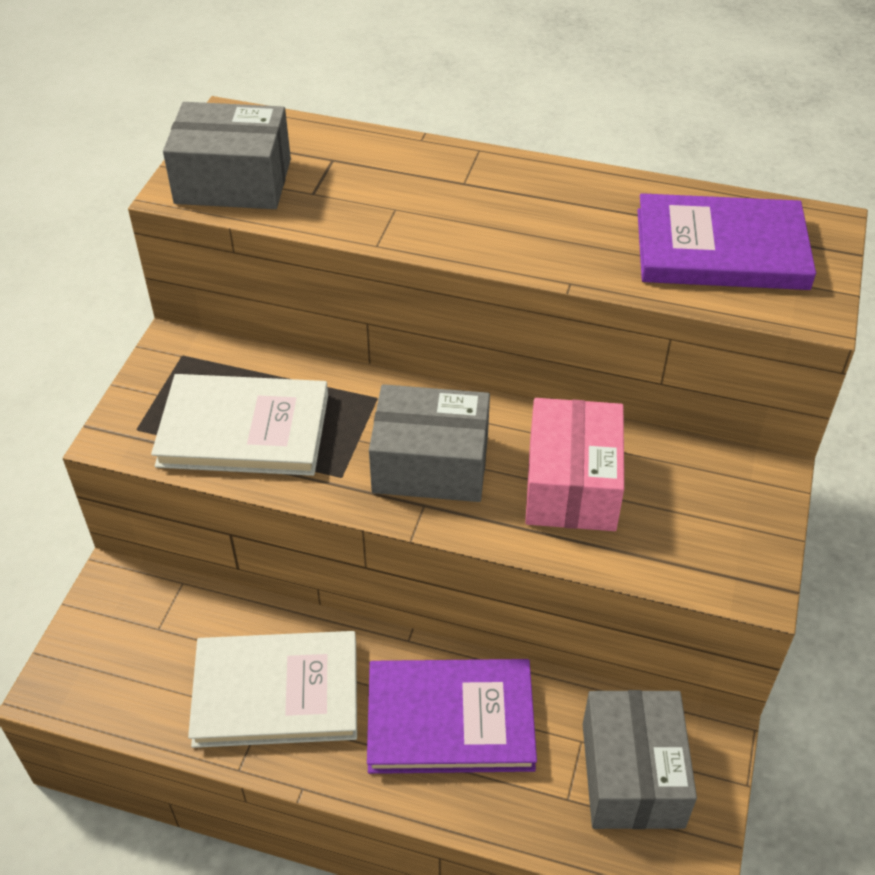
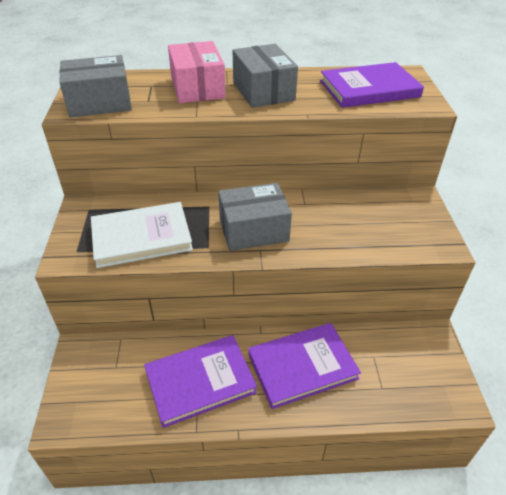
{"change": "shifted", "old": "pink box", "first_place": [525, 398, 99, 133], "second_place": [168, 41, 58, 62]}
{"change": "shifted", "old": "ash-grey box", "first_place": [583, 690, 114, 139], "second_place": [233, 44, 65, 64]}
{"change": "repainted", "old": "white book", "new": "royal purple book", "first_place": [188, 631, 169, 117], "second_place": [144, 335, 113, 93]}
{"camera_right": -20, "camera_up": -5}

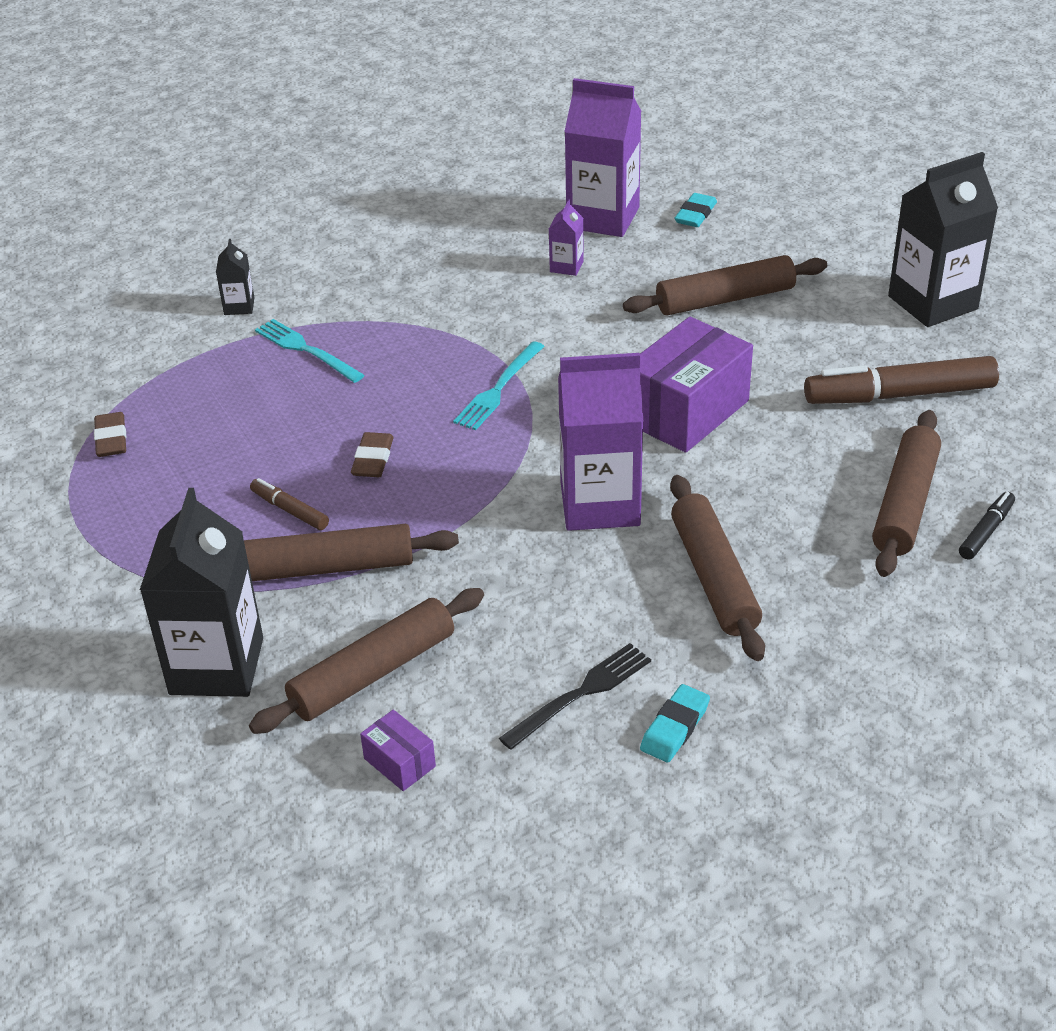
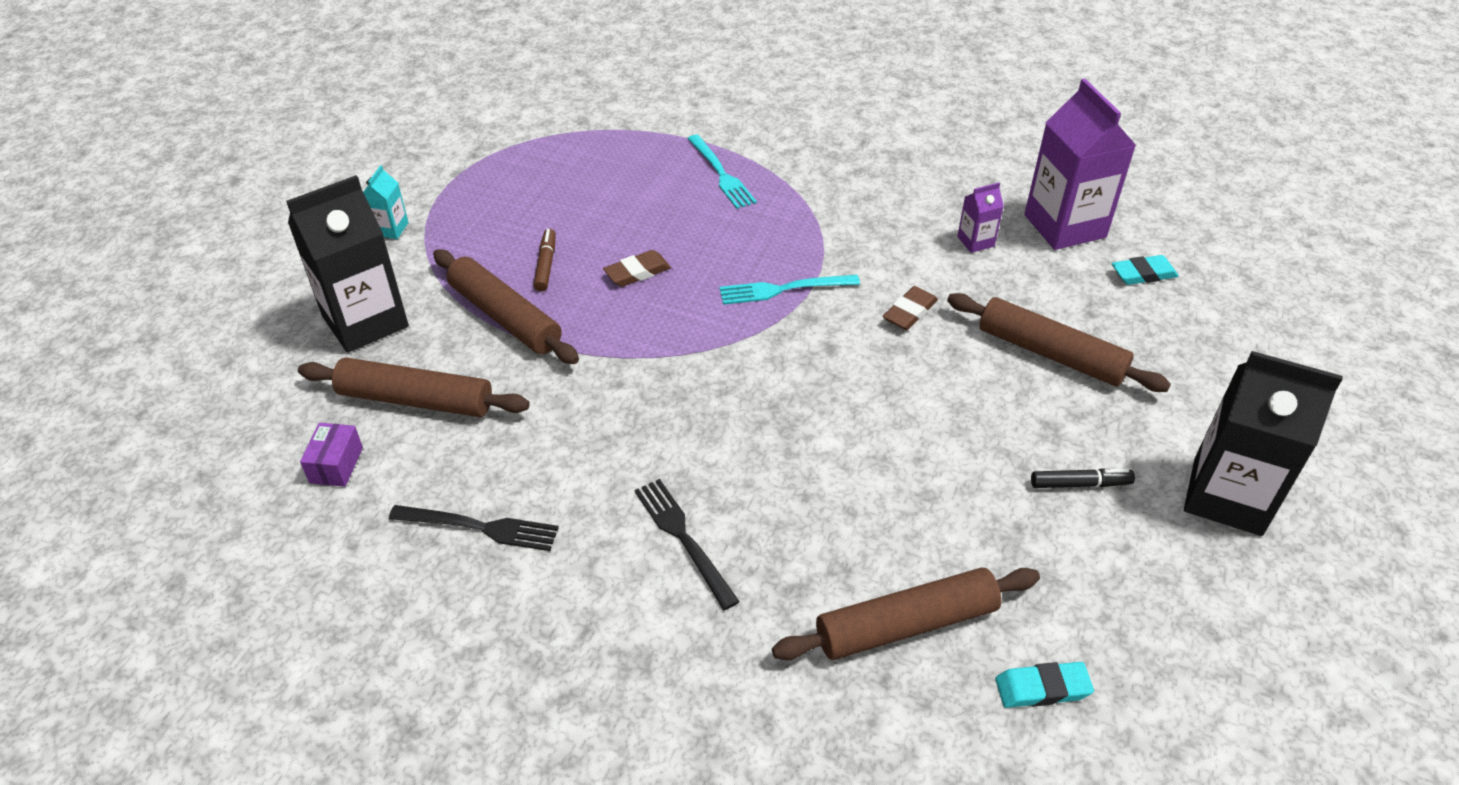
{"change": "gone", "old": "black carton", "first_place": [216, 239, 38, 76]}
{"change": "gone", "old": "royal purple carton", "first_place": [558, 353, 85, 178]}
{"change": "gone", "old": "royal purple box", "first_place": [640, 317, 113, 136]}
{"change": "gone", "old": "russet marker", "first_place": [804, 356, 195, 48]}
{"change": "new", "new": "turquoise carton", "second_place": [363, 165, 46, 74]}
{"change": "shifted", "old": "russet pencil eraser", "first_place": [94, 412, 32, 45], "second_place": [883, 286, 55, 44]}
{"change": "shifted", "old": "turquoise pencil eraser", "first_place": [640, 684, 70, 79], "second_place": [995, 662, 99, 46]}
{"change": "shifted", "old": "black marker", "first_place": [959, 492, 56, 68], "second_place": [1031, 468, 104, 20]}
{"change": "swapped", "old": "russet rolling pin", "new": "black fork", "first_place": [670, 475, 95, 186], "second_place": [635, 479, 105, 131]}
{"change": "rotated", "old": "turquoise fork", "first_place": [255, 319, 110, 64], "second_place": [687, 135, 70, 74], "degrees": 150}
{"camera_right": 50, "camera_up": 5}

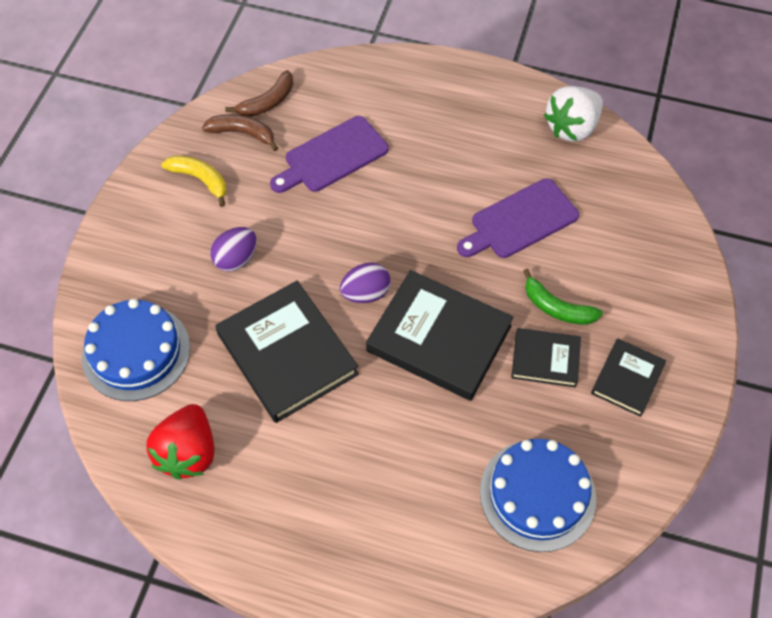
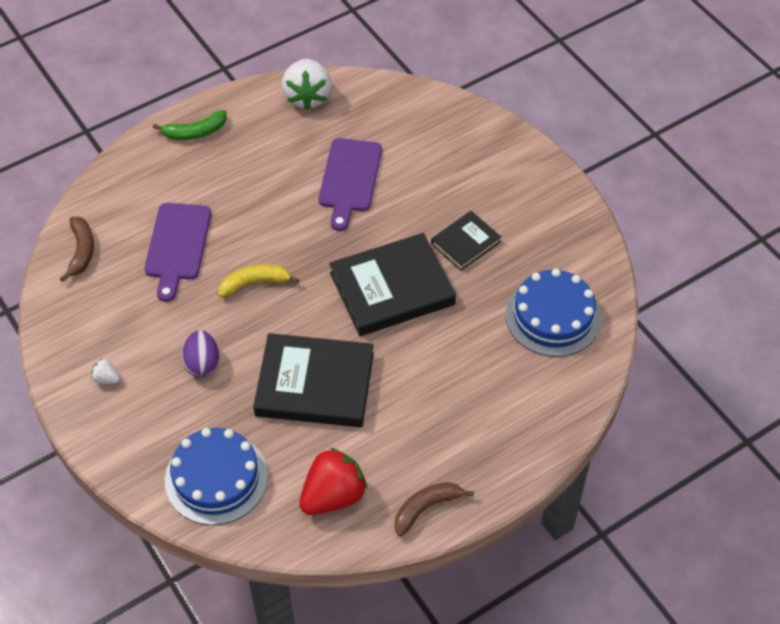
{"change": "gone", "old": "royal purple toy egg", "first_place": [340, 263, 51, 40]}
{"change": "gone", "old": "black book", "first_place": [591, 338, 75, 79]}
{"change": "new", "new": "white berry", "second_place": [91, 359, 29, 25]}
{"change": "shifted", "old": "yellow toy banana", "first_place": [161, 155, 66, 52], "second_place": [219, 264, 80, 34]}
{"change": "shifted", "old": "russet toy banana", "first_place": [202, 114, 76, 37], "second_place": [395, 482, 79, 55]}
{"change": "shifted", "old": "emerald toy banana", "first_place": [523, 268, 80, 57], "second_place": [153, 110, 74, 30]}
{"change": "rotated", "old": "red berry", "first_place": [146, 404, 68, 76], "second_place": [299, 448, 68, 67], "degrees": -90}
{"camera_right": -50, "camera_up": -5}

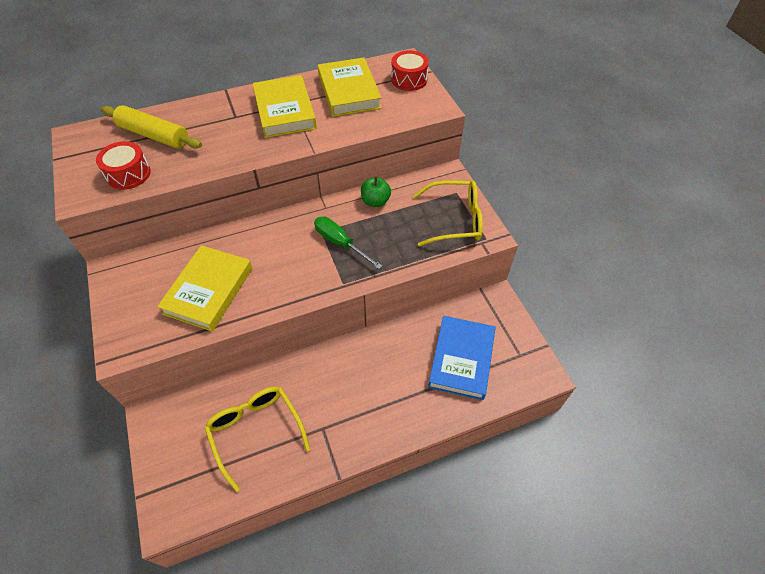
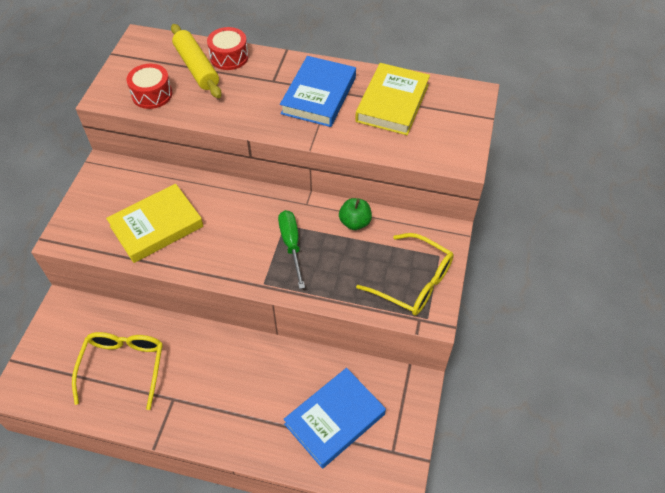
{"change": "shifted", "old": "red snare drum", "first_place": [391, 50, 38, 41], "second_place": [207, 27, 42, 43]}
{"change": "repainted", "old": "yellow book", "new": "royal blue book", "first_place": [253, 75, 64, 63], "second_place": [280, 56, 76, 71]}
{"camera_right": 35, "camera_up": 0}

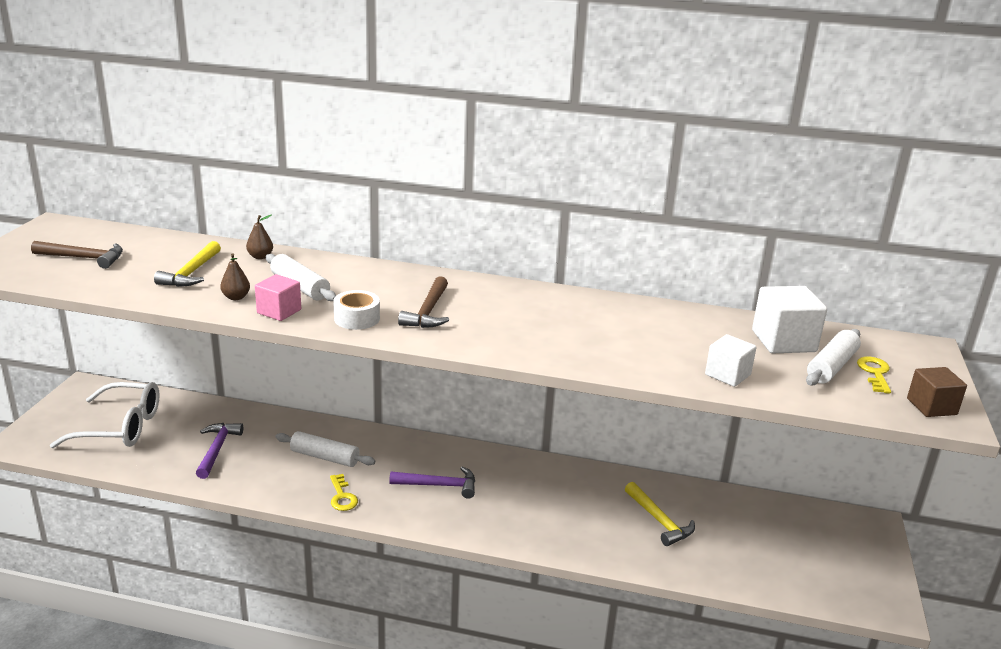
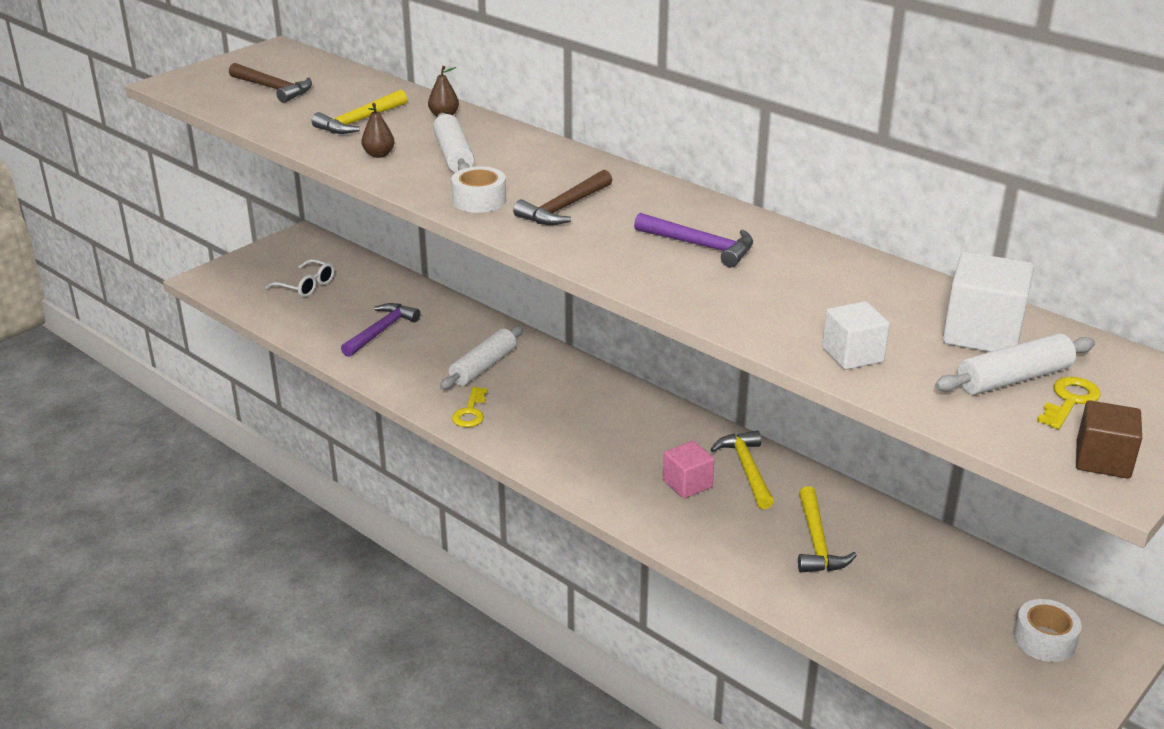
{"change": "new", "new": "yellow carpenter's hammer", "second_place": [710, 430, 64, 79]}
{"change": "new", "new": "white roll of tape", "second_place": [1014, 599, 68, 63]}
{"change": "shifted", "old": "pink block", "first_place": [255, 274, 46, 47], "second_place": [663, 441, 52, 57]}
{"change": "shifted", "old": "royal purple carpenter's hammer", "first_place": [389, 466, 86, 33], "second_place": [634, 213, 119, 54]}
{"change": "rotated", "old": "white rolling pin", "first_place": [275, 431, 100, 36], "second_place": [440, 326, 84, 64], "degrees": 75}
{"change": "scaled", "old": "white eyeglasses", "first_place": [50, 382, 110, 66], "second_place": [266, 259, 68, 38], "factor": 0.54}
{"camera_right": 30, "camera_up": 5}

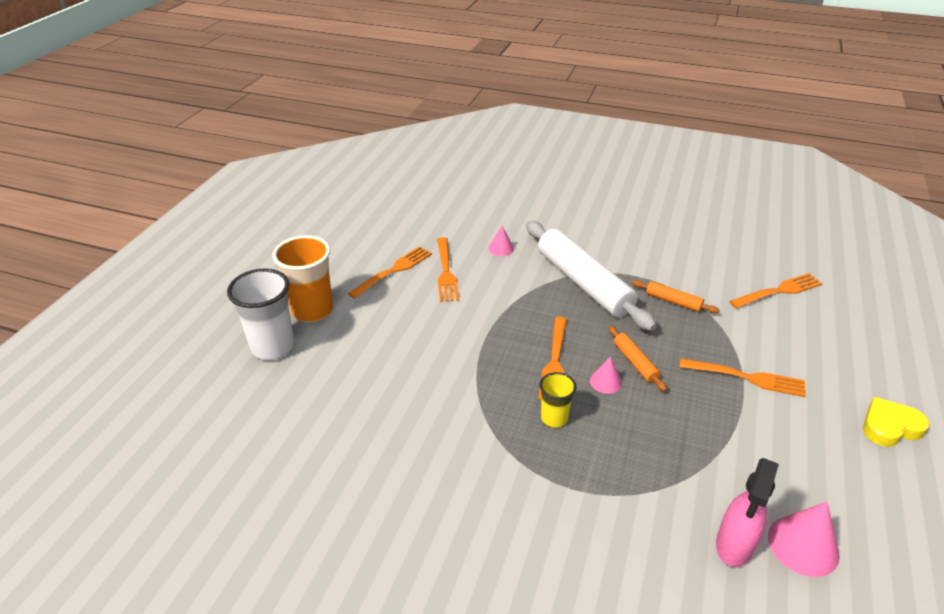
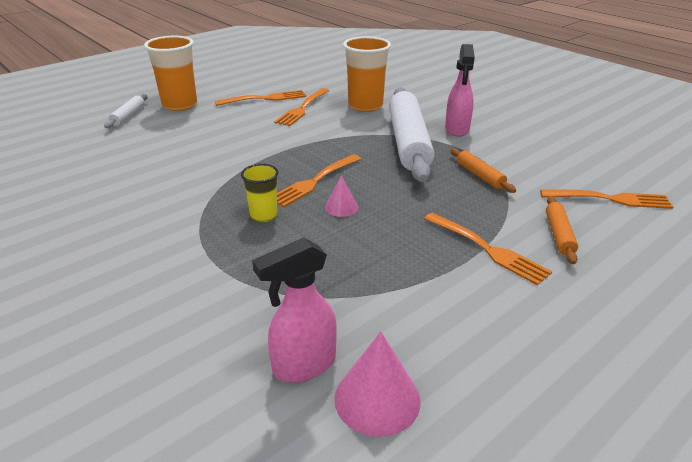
{"change": "gone", "old": "yellow love heart", "first_place": [863, 397, 66, 50]}
{"change": "new", "new": "pink spray bottle", "second_place": [445, 44, 30, 93]}
{"change": "shifted", "old": "orange rolling pin", "first_place": [609, 326, 58, 66], "second_place": [546, 196, 32, 68]}
{"change": "swapped", "old": "white tumbler", "new": "white rolling pin", "first_place": [227, 269, 68, 91], "second_place": [104, 94, 44, 34]}
{"change": "swapped", "old": "pink solid cone", "new": "orange tumbler", "first_place": [488, 226, 26, 30], "second_place": [343, 36, 48, 76]}
{"camera_right": 30, "camera_up": -5}

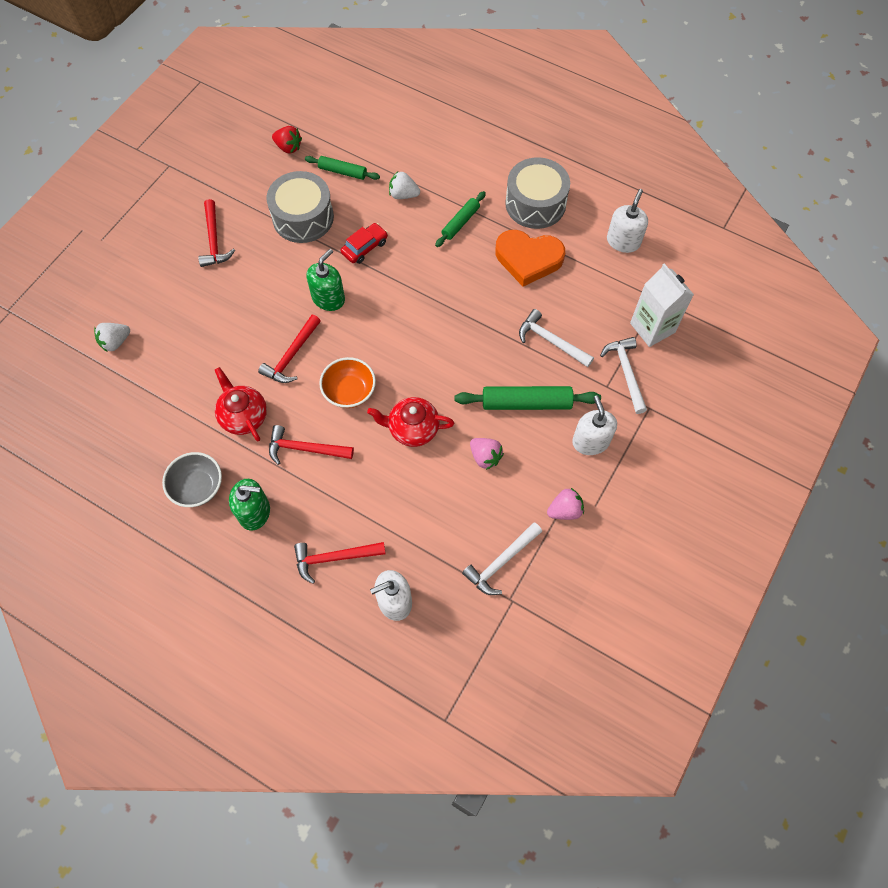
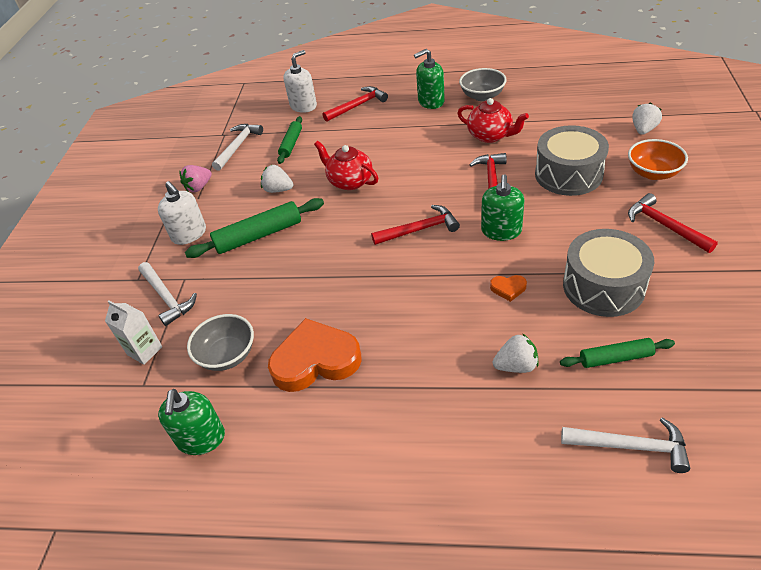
{"change": "gone", "old": "red berry", "first_place": [272, 126, 30, 28]}
{"change": "new", "new": "ash-grey deep dish", "second_place": [187, 314, 67, 57]}
{"change": "shifted", "old": "red carpenter's hammer", "first_place": [269, 425, 85, 40], "second_place": [371, 205, 89, 40]}
{"change": "shifted", "old": "orange deep dish", "first_place": [319, 357, 57, 51], "second_place": [628, 139, 60, 41]}
{"change": "shifted", "old": "emerald rolling pin", "first_place": [435, 191, 51, 56], "second_place": [277, 116, 25, 48]}
{"change": "shifted", "old": "ash-grey snare drum", "first_place": [505, 157, 65, 72], "second_place": [535, 125, 74, 71]}
{"change": "shifted", "old": "white carpenter's hammer", "first_place": [519, 309, 75, 58], "second_place": [561, 417, 129, 56]}
{"change": "swapped", "old": "red automobile", "new": "orange love heart", "first_place": [341, 223, 47, 41], "second_place": [490, 275, 37, 27]}
{"change": "repainted", "old": "pink berry", "new": "white berry", "first_place": [470, 438, 34, 32], "second_place": [261, 165, 32, 28]}
{"change": "repainted", "old": "white soap dispenser", "new": "emerald soap dispenser", "first_place": [607, 189, 41, 64], "second_place": [158, 389, 67, 66]}
{"change": "rotated", "old": "red teapot", "first_place": [367, 397, 87, 50], "second_place": [314, 141, 64, 49], "degrees": -120}
{"change": "scaled", "old": "white carton", "first_place": [630, 263, 64, 84], "second_place": [105, 301, 57, 64], "factor": 0.65}
{"camera_right": 160, "camera_up": -20}

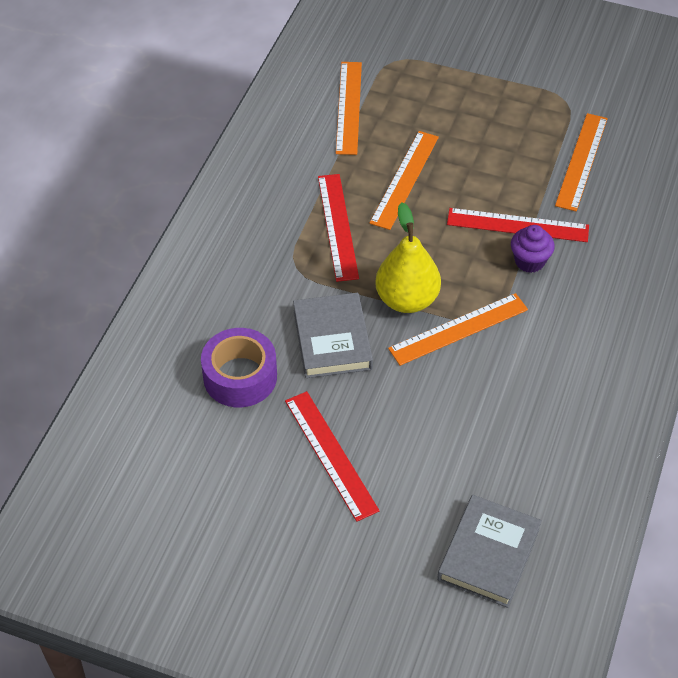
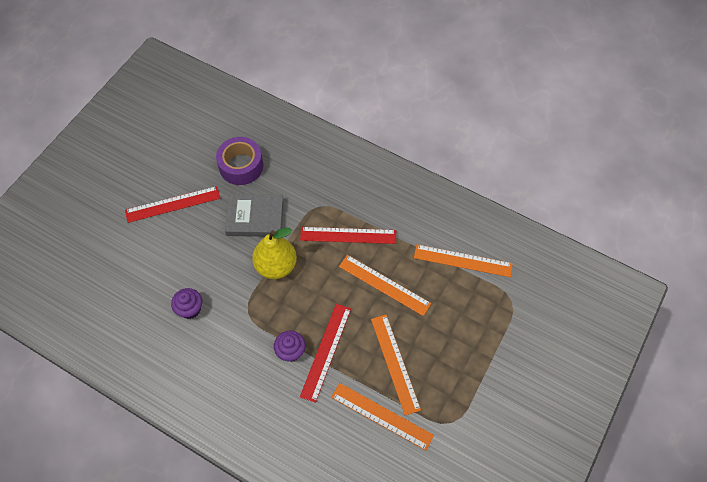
{"change": "gone", "old": "ash-grey book", "first_place": [437, 495, 105, 113]}
{"change": "new", "new": "royal purple cupcake", "second_place": [171, 288, 31, 31]}
{"change": "shifted", "old": "orange measuring stick", "first_place": [388, 293, 140, 73], "second_place": [371, 315, 50, 101]}
{"camera_right": 100, "camera_up": 10}

